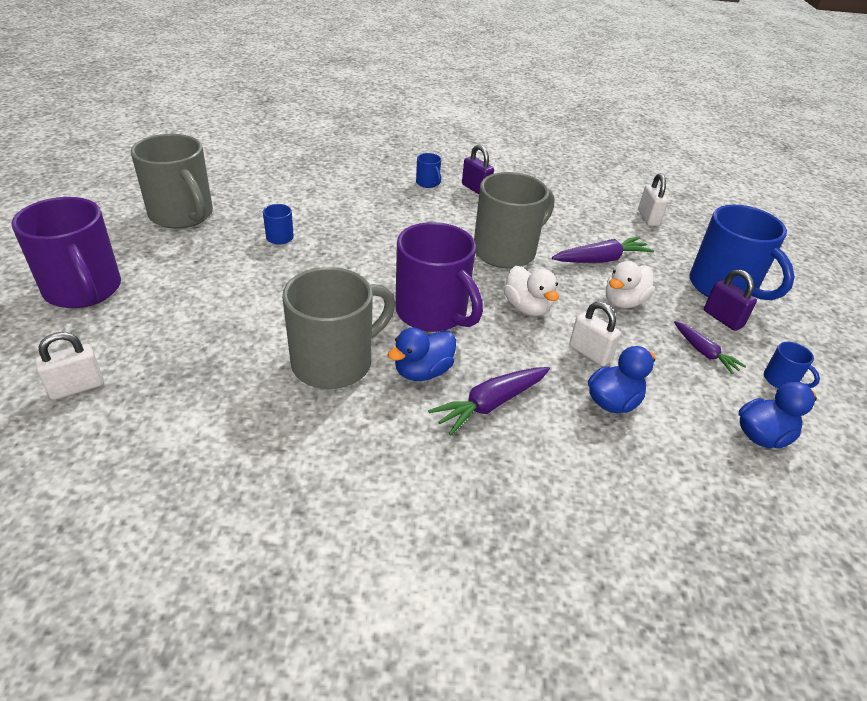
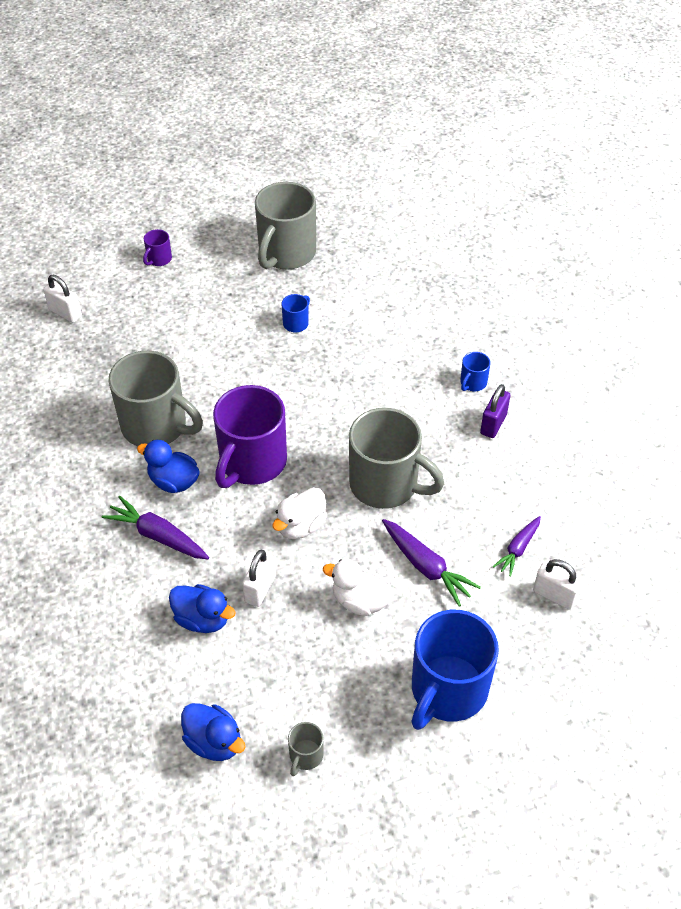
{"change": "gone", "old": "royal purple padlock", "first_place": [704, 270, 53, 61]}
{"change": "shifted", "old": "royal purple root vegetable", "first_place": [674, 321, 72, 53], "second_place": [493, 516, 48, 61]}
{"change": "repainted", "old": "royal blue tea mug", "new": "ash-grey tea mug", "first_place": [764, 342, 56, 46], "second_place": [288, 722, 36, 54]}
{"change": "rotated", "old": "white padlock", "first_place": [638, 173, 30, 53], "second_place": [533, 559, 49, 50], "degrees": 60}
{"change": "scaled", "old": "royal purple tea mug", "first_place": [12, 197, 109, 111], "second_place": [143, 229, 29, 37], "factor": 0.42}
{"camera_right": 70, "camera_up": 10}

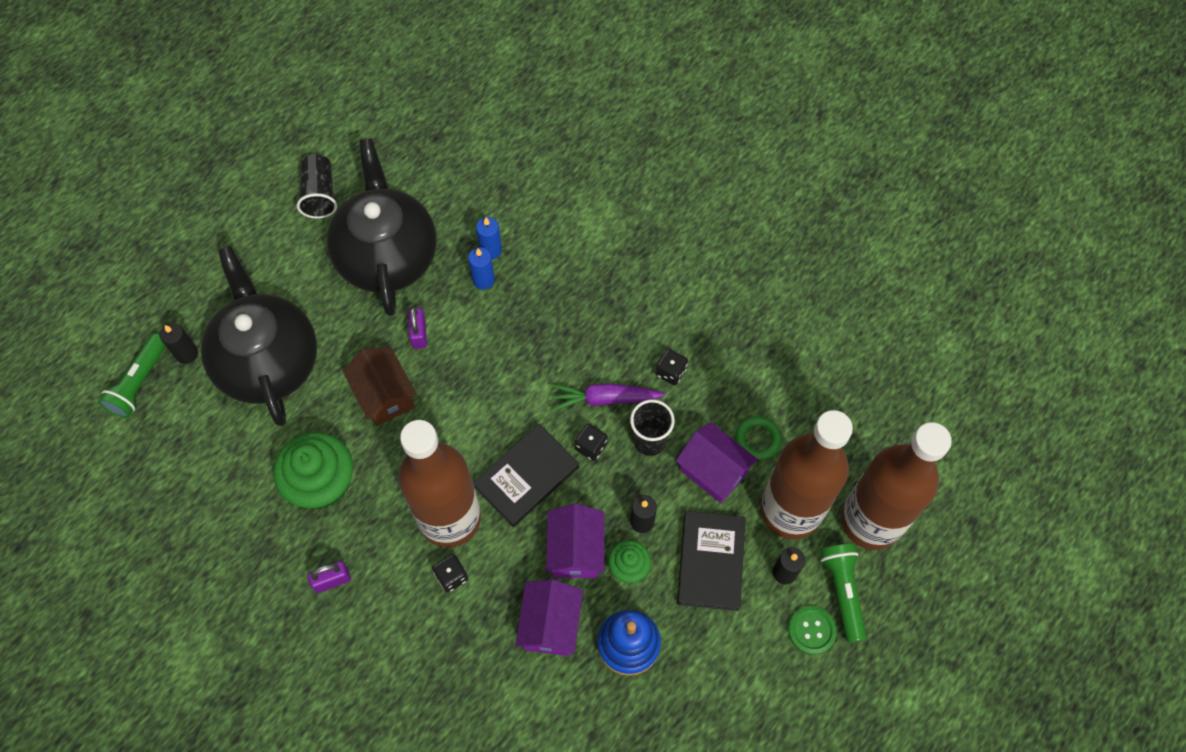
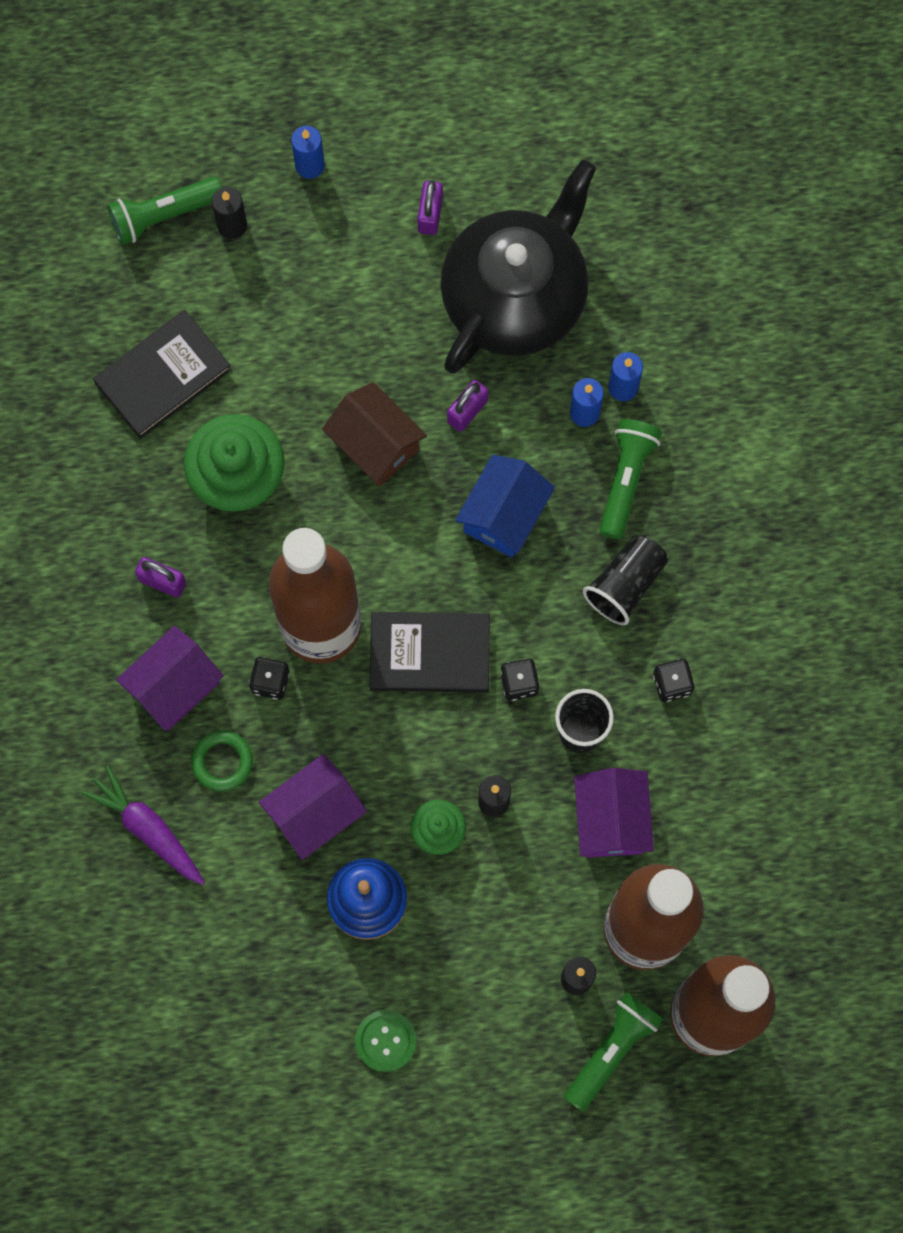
{"change": "gone", "old": "black teapot", "first_place": [201, 246, 116, 180]}
{"change": "new", "new": "royal blue wax candle", "second_place": [291, 126, 34, 53]}
{"change": "new", "new": "royal purple padlock", "second_place": [417, 180, 26, 55]}
{"change": "new", "new": "royal blue cottage", "second_place": [455, 455, 100, 102]}
{"change": "new", "new": "emerald torch", "second_place": [599, 419, 63, 120]}
{"change": "shifted", "old": "black tumbler", "first_place": [297, 154, 40, 65], "second_place": [583, 535, 85, 90]}
{"change": "shifted", "old": "royal purple cottage", "first_place": [546, 503, 59, 75], "second_place": [116, 626, 108, 105]}
{"change": "shifted", "old": "royal purple root vegetable", "first_place": [552, 383, 113, 28], "second_place": [81, 766, 124, 119]}
{"change": "shifted", "old": "black book", "first_place": [677, 511, 69, 100], "second_place": [93, 310, 139, 129]}
{"change": "shifted", "old": "emerald hoop", "first_place": [735, 416, 47, 44], "second_place": [191, 731, 62, 60]}
{"change": "shifted", "old": "emerald button", "first_place": [788, 606, 49, 49], "second_place": [355, 1010, 61, 62]}
{"change": "rotated", "old": "russet cottage", "first_place": [343, 347, 74, 79], "second_place": [322, 382, 105, 105], "degrees": -60}
{"camera_right": 45, "camera_up": 10}

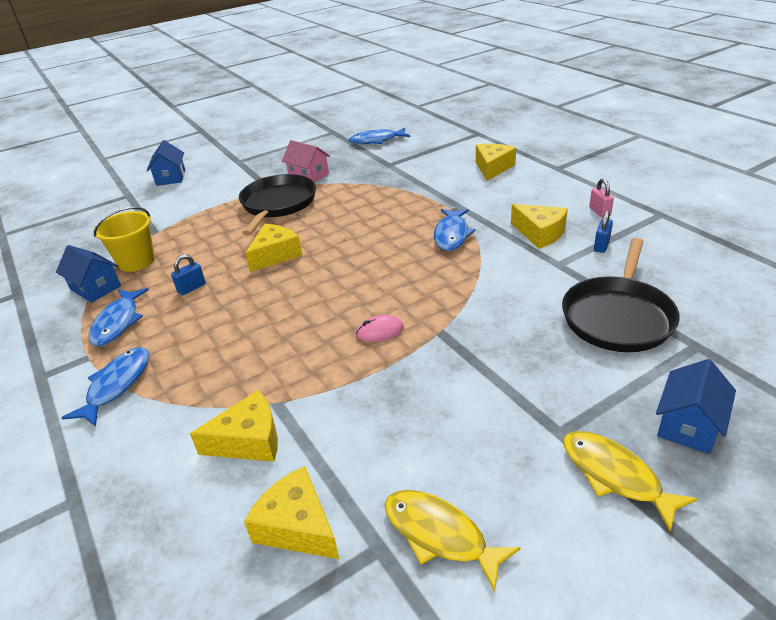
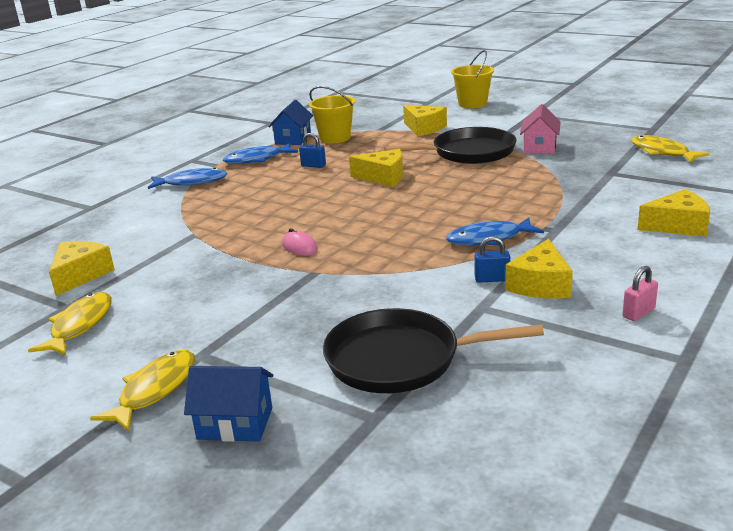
{"change": "shifted", "old": "yellow piece of cheese", "first_place": [190, 390, 88, 72], "second_place": [403, 105, 44, 31]}
{"change": "shifted", "old": "royal blue padlock", "first_place": [594, 210, 19, 43], "second_place": [474, 236, 36, 47]}
{"change": "swapped", "old": "royal blue cottage", "new": "yellow sand bucket", "first_place": [147, 140, 38, 46], "second_place": [451, 50, 43, 58]}
{"change": "repainted", "old": "royal blue toy fish", "new": "yellow toy fish", "first_place": [348, 128, 62, 16], "second_place": [631, 135, 79, 28]}
{"camera_right": 65, "camera_up": -10}

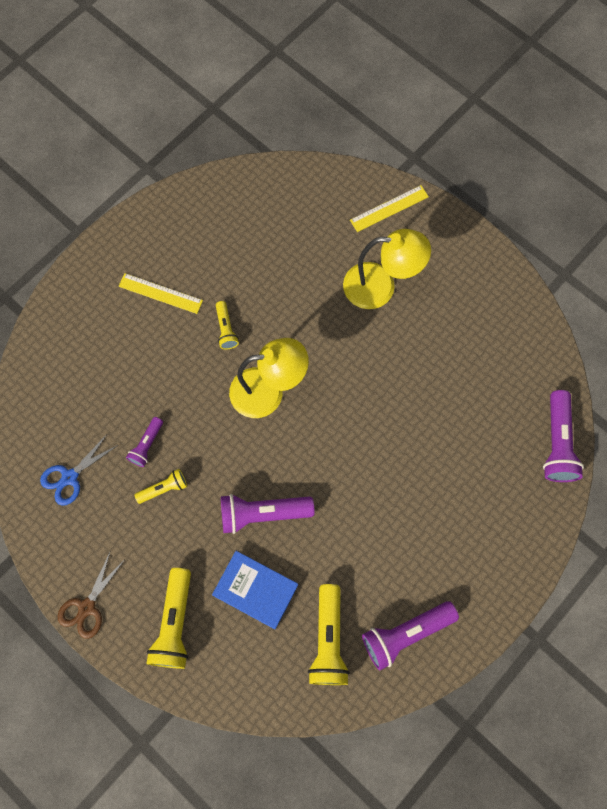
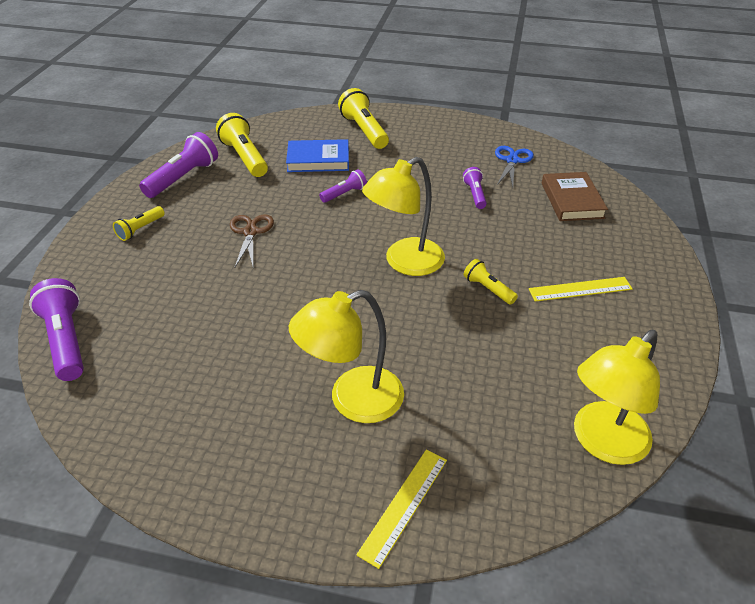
{"change": "new", "new": "russet book", "second_place": [542, 172, 66, 49]}
{"change": "new", "new": "yellow desk lamp", "second_place": [574, 330, 86, 135]}
{"change": "shifted", "old": "russet pair of scissors", "first_place": [57, 553, 67, 86], "second_place": [230, 215, 44, 53]}
{"change": "shifted", "old": "yellow torch", "first_place": [134, 469, 53, 35], "second_place": [113, 206, 52, 35]}
{"change": "scaled", "old": "royal purple torch", "first_place": [221, 494, 93, 40], "second_place": [319, 169, 48, 34], "factor": 0.56}
{"camera_right": 150, "camera_up": -30}

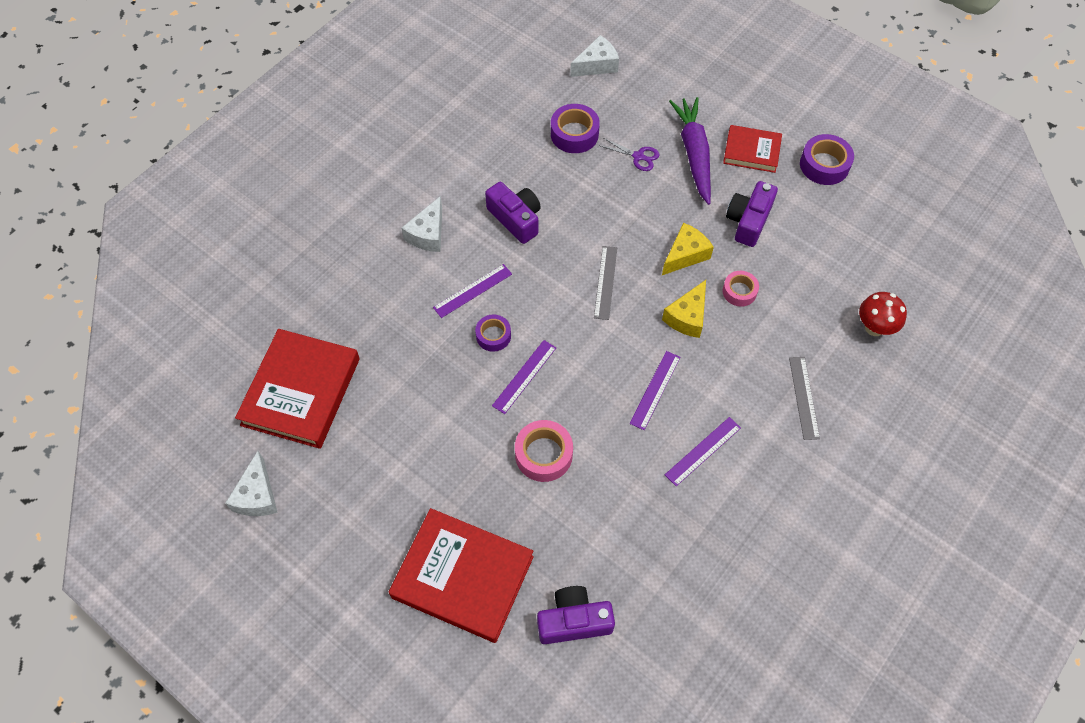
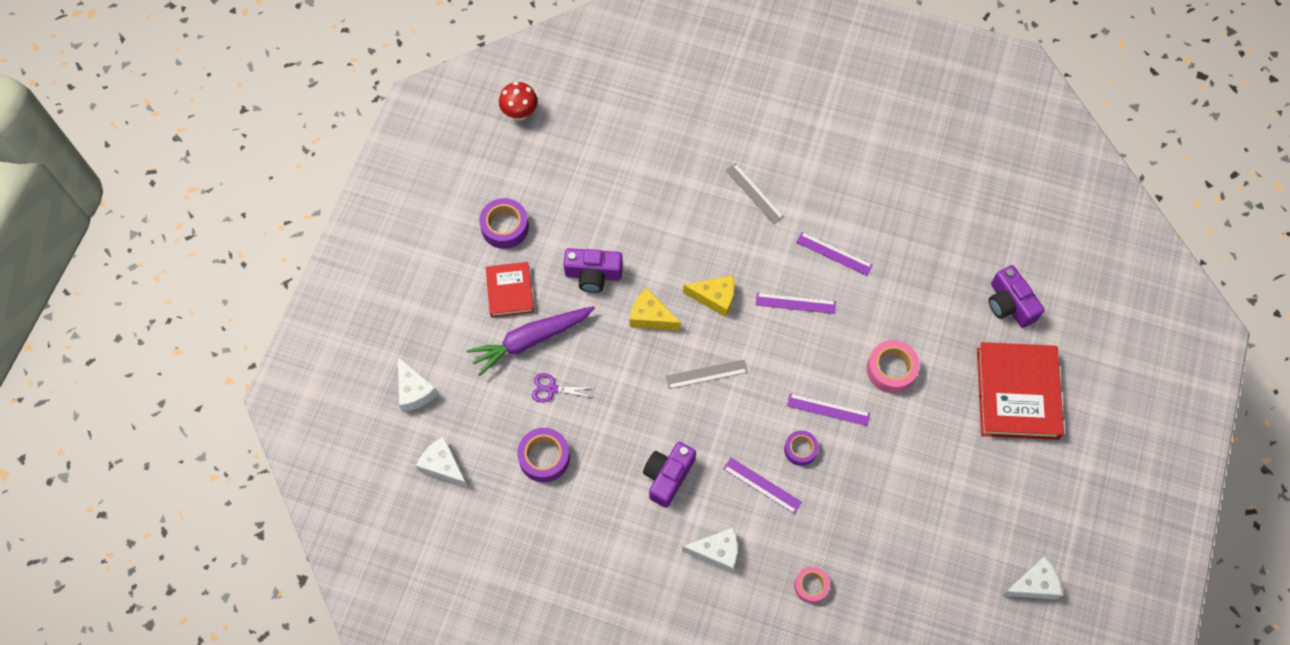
{"change": "gone", "old": "red book", "first_place": [235, 329, 125, 120]}
{"change": "new", "new": "white piece of cheese", "second_place": [398, 357, 40, 55]}
{"change": "shifted", "old": "pink roll of tape", "first_place": [723, 271, 36, 36], "second_place": [794, 567, 36, 37]}
{"change": "shifted", "old": "red mushroom", "first_place": [859, 292, 48, 44], "second_place": [499, 82, 39, 39]}
{"change": "rotated", "old": "royal purple pair of scissors", "first_place": [598, 138, 61, 33], "second_place": [532, 373, 62, 30], "degrees": -90}
{"change": "rotated", "old": "ash-grey measuring stick", "first_place": [789, 357, 31, 83], "second_place": [725, 163, 59, 61], "degrees": 75}
{"camera_right": -110, "camera_up": 5}

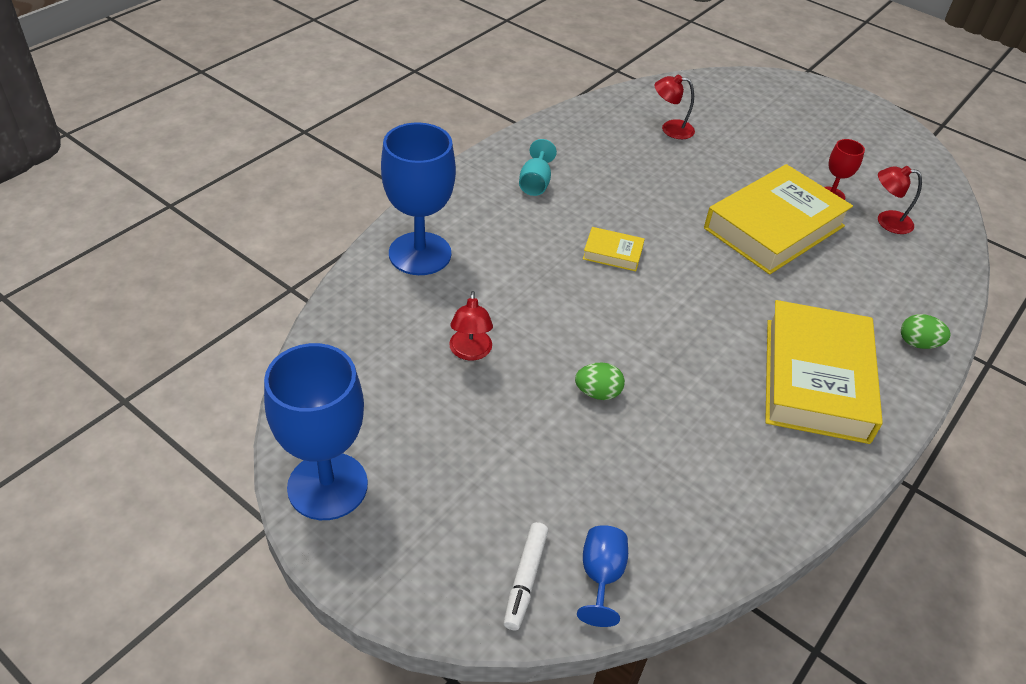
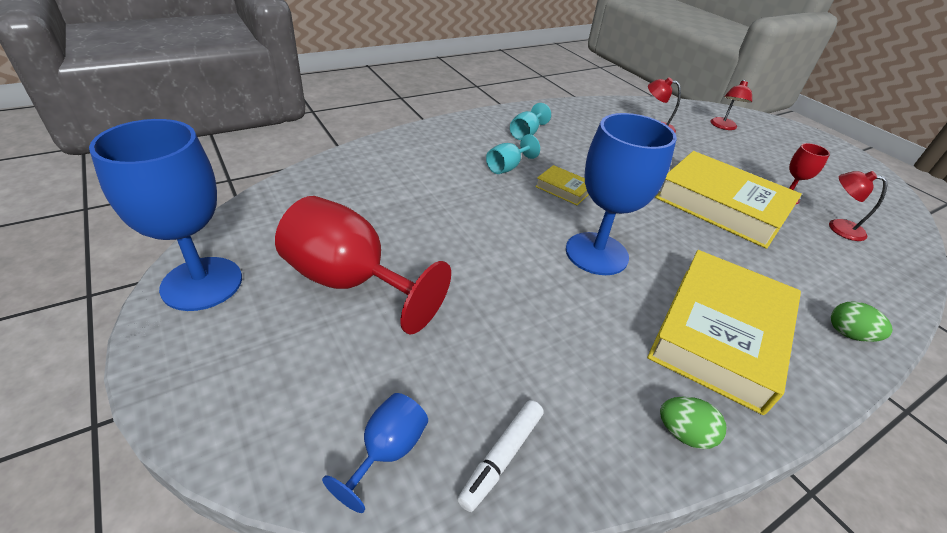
{"change": "new", "new": "red chalice", "second_place": [275, 196, 176, 139]}
{"change": "new", "new": "turquoise chalice", "second_place": [486, 134, 54, 40]}
{"change": "shifted", "old": "royal blue chalice", "first_place": [381, 123, 75, 152], "second_place": [566, 113, 111, 162]}
{"change": "shifted", "old": "red desk lamp", "first_place": [449, 291, 44, 70], "second_place": [710, 79, 42, 51]}
{"change": "shifted", "old": "white marker", "first_place": [504, 522, 44, 108], "second_place": [457, 400, 87, 112]}
{"change": "shifted", "old": "emerald toy egg", "first_place": [575, 363, 50, 37], "second_place": [660, 397, 66, 52]}
{"change": "rotated", "old": "yellow book", "first_place": [704, 164, 149, 111], "second_place": [655, 151, 147, 98], "degrees": 60}
{"camera_right": 20, "camera_up": -5}

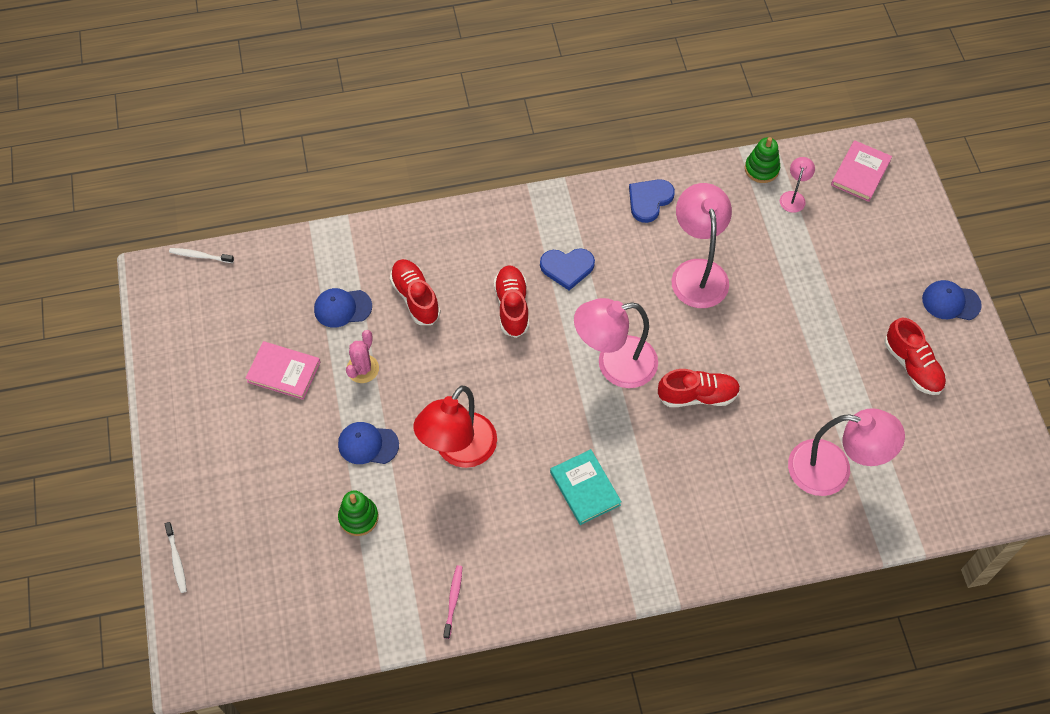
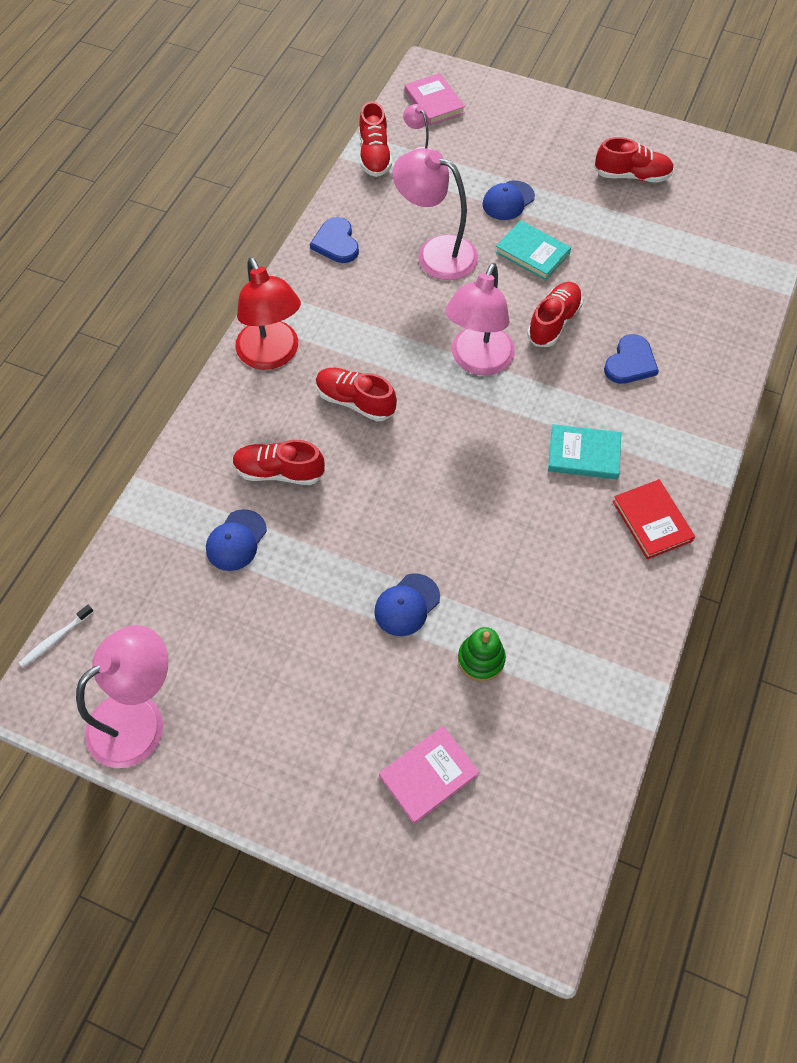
{"change": "gone", "old": "white tooth brush", "first_place": [165, 522, 22, 71]}
{"change": "gone", "old": "pink cactus", "first_place": [346, 330, 33, 53]}
{"change": "gone", "old": "pink tooth brush", "first_place": [443, 565, 19, 74]}
{"change": "new", "new": "turquoise book", "second_place": [495, 220, 76, 60]}
{"change": "new", "new": "red book", "second_place": [612, 479, 83, 80]}
{"change": "shifted", "old": "pink book", "first_place": [245, 341, 76, 59], "second_place": [379, 726, 100, 98]}
{"change": "shifted", "old": "red desk lamp", "first_place": [413, 386, 84, 82], "second_place": [235, 257, 66, 113]}
{"change": "shifted", "old": "royal blue love heart", "first_place": [540, 248, 55, 43], "second_place": [604, 334, 55, 50]}
{"change": "shifted", "old": "pink desk lamp", "first_place": [788, 408, 117, 88], "second_place": [76, 625, 92, 143]}
{"change": "shifted", "old": "royal blue peaked cap", "first_place": [922, 280, 60, 40], "second_place": [482, 180, 53, 40]}
{"change": "swapped", "old": "emerald ring stacker", "new": "red shoe", "first_place": [745, 137, 35, 46], "second_place": [359, 101, 33, 76]}
{"camera_right": -55, "camera_up": 0}

